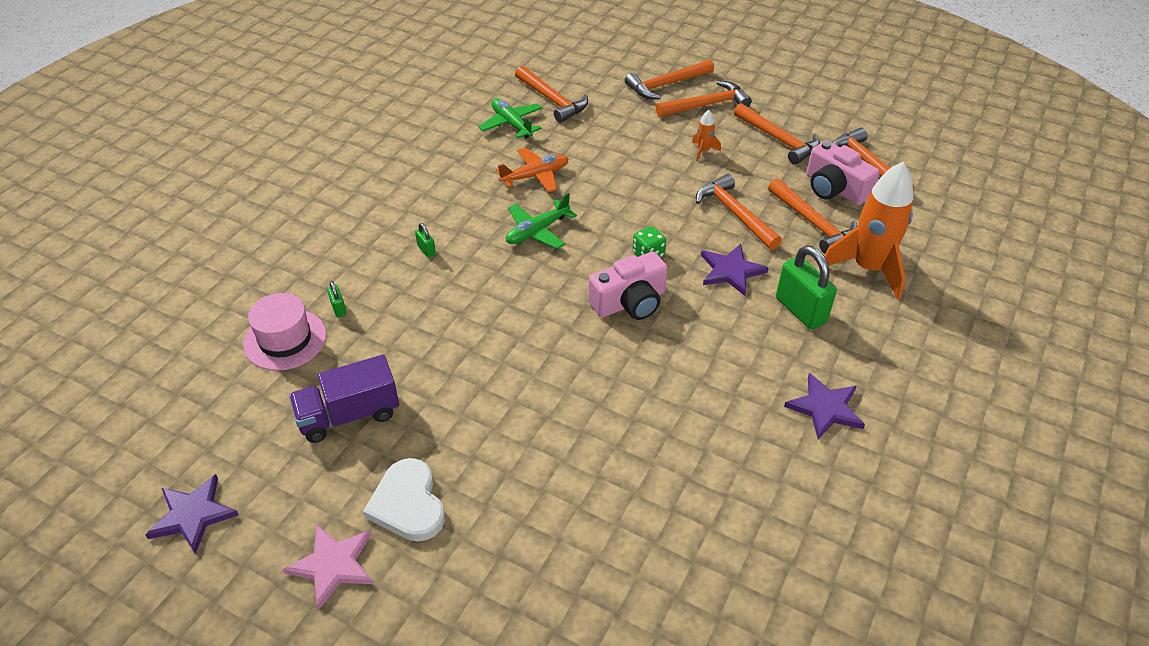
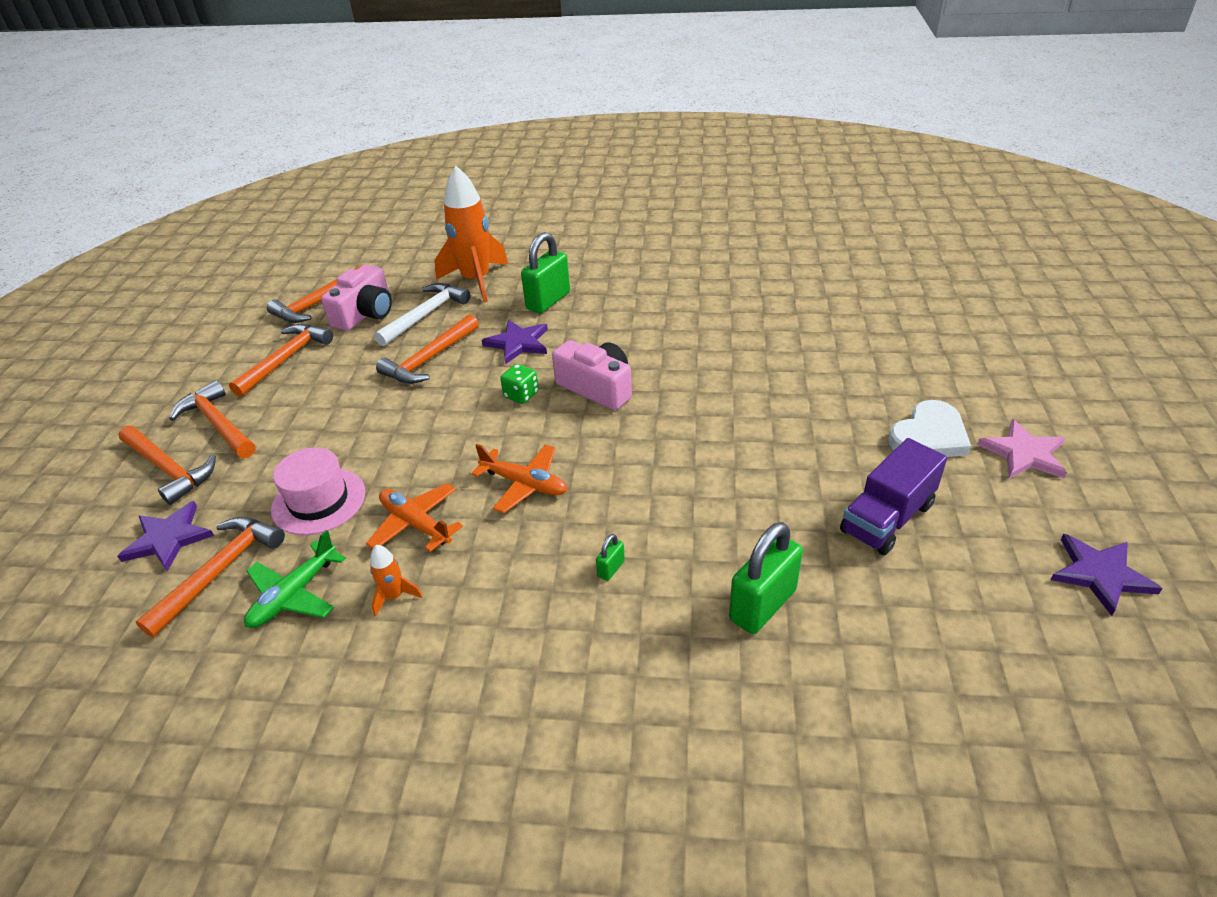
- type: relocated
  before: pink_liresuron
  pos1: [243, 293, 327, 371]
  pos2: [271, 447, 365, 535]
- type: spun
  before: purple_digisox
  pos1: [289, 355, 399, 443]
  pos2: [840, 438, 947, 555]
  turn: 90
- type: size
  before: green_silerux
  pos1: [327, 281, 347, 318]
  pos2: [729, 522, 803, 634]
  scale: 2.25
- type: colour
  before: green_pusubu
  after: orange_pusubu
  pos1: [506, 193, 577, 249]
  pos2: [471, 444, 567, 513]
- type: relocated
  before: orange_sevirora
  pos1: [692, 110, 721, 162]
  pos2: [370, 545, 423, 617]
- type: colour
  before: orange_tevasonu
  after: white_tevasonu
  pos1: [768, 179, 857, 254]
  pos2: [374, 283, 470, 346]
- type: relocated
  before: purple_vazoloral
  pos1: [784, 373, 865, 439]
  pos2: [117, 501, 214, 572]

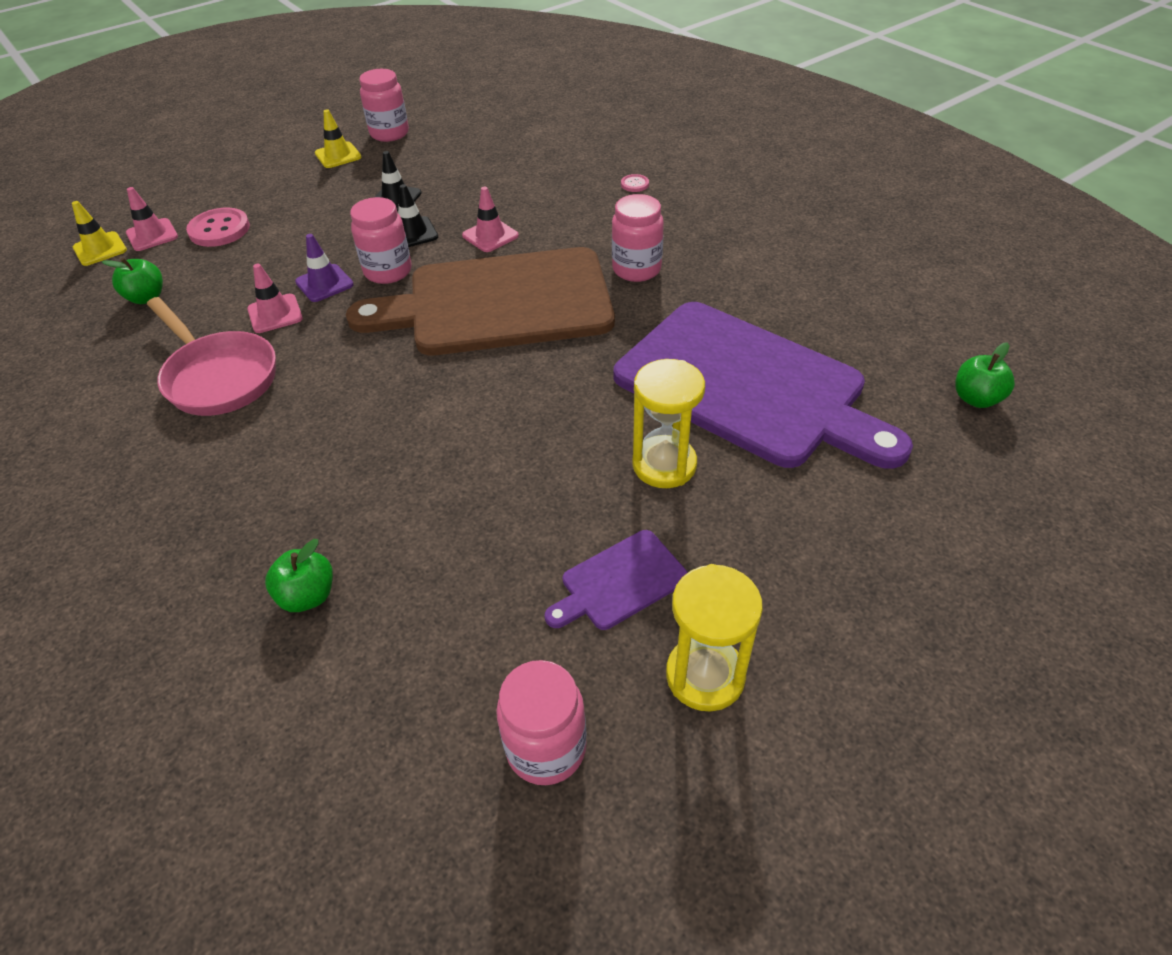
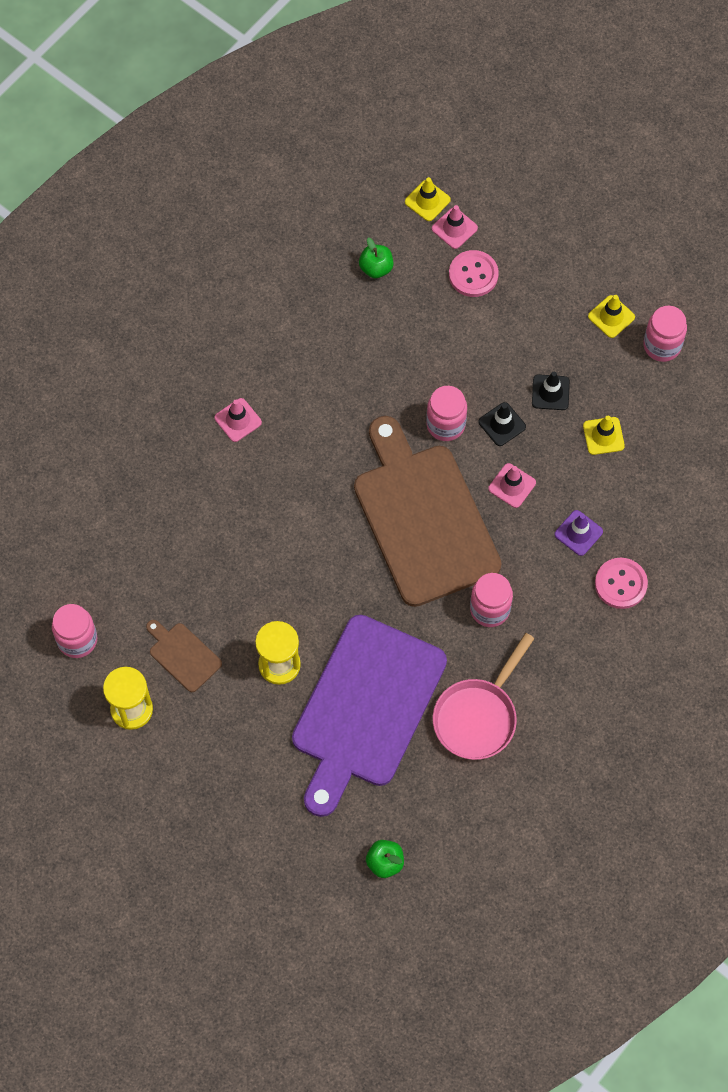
- type: relocated
  before: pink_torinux
  pos1: [147, 297, 276, 416]
  pos2: [433, 633, 535, 760]
- type: relocated
  before: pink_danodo
  pos1: [247, 264, 303, 333]
  pos2: [214, 398, 262, 442]
- type: missing
  before: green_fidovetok
  pos1: [265, 539, 333, 612]
- type: relocated
  before: purple_danodo
  pos1: [295, 234, 354, 302]
  pos2: [555, 510, 603, 556]
- type: colour
  before: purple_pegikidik
  after: brown_pegikidik
  pos1: [545, 530, 688, 630]
  pos2: [146, 620, 222, 692]
- type: size
  before: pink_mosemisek
  pos1: [621, 174, 649, 192]
  pos2: [595, 558, 648, 609]
  scale: 2.01
- type: appeared
  after: yellow_danodo
  pos2: [583, 416, 625, 455]

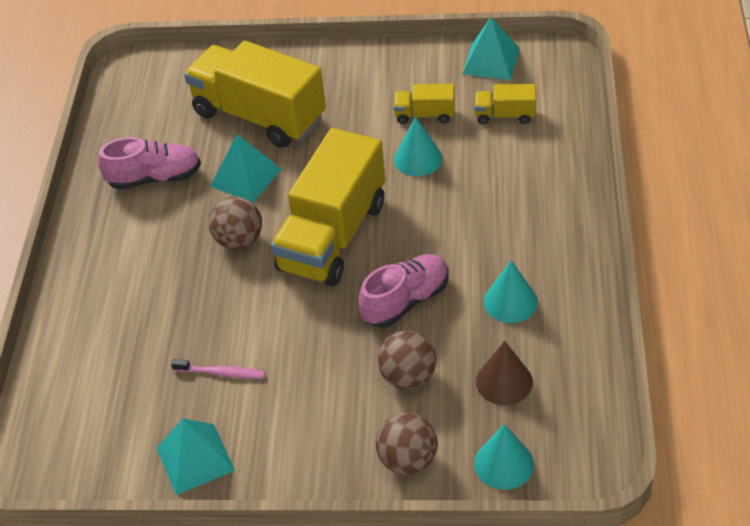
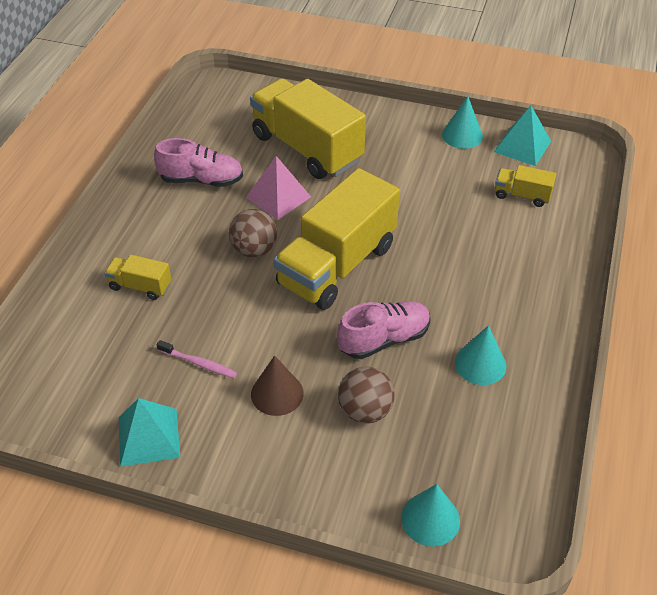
- type: colour
  before: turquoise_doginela
  after: pink_doginela
  pos1: [210, 134, 281, 203]
  pos2: [246, 156, 311, 220]
- type: missing
  before: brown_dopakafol
  pos1: [376, 413, 438, 475]
- type: relocated
  before: yellow_digisox
  pos1: [394, 83, 455, 124]
  pos2: [105, 255, 171, 300]
- type: relocated
  before: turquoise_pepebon
  pos1: [394, 117, 443, 176]
  pos2: [442, 96, 483, 149]
- type: relocated
  before: brown_pepebon
  pos1: [476, 341, 533, 405]
  pos2: [251, 356, 304, 416]

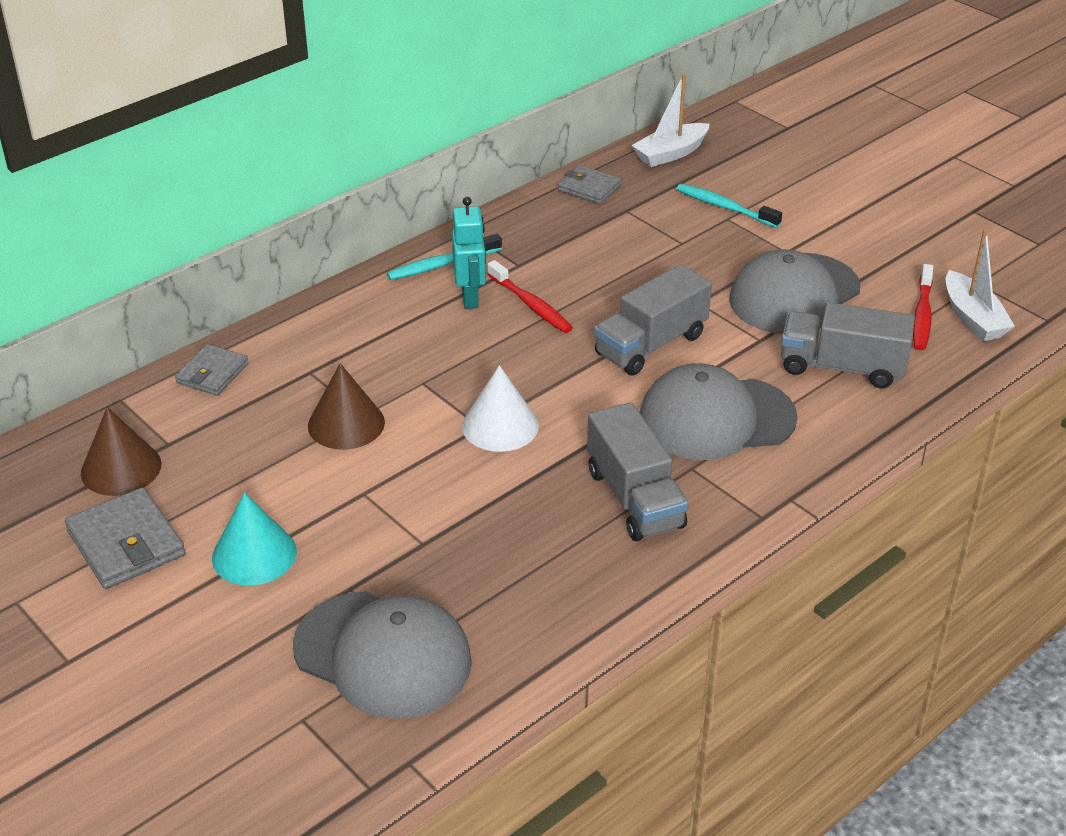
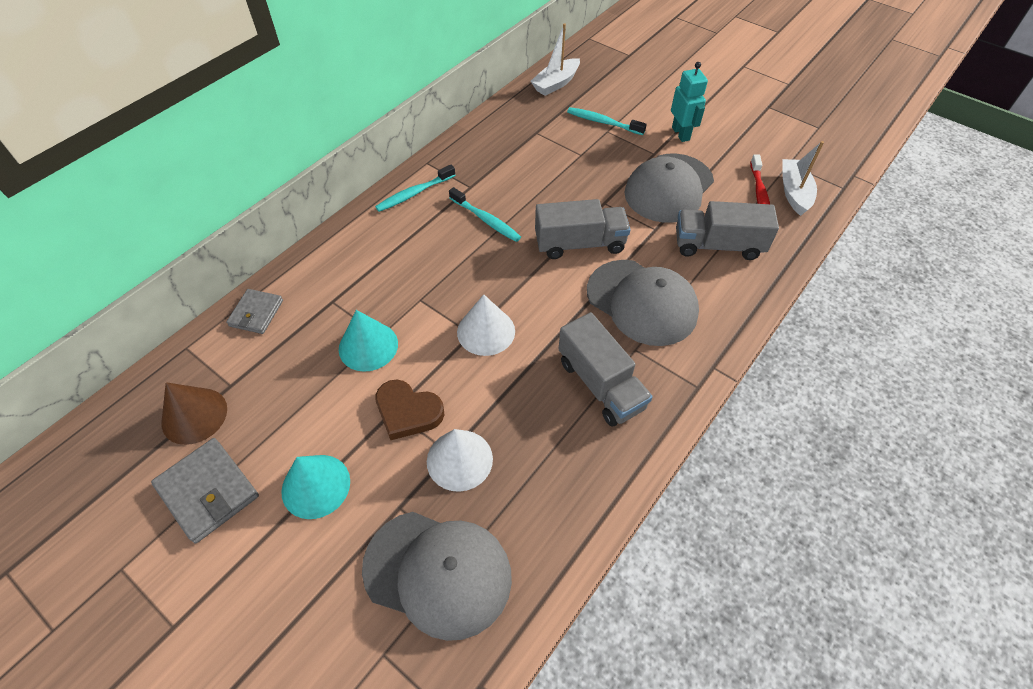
- type: colour
  before: brown_pepebon
  after: turquoise_pepebon
  pos1: [308, 363, 385, 450]
  pos2: [339, 310, 398, 372]
- type: relocated
  before: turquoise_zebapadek
  pos1: [452, 197, 486, 309]
  pos2: [671, 62, 708, 142]
- type: colour
  before: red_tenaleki
  after: turquoise_tenaleki
  pos1: [487, 260, 573, 333]
  pos2: [449, 187, 521, 242]
- type: missing
  before: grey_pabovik
  pos1: [558, 165, 621, 204]
- type: spun
  before: grey_digisox
  pos1: [594, 264, 712, 376]
  pos2: [535, 199, 631, 259]
  turn: -135
- type: spun
  before: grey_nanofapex
  pos1: [640, 363, 798, 460]
  pos2: [587, 260, 699, 346]
  turn: -120
- type: spun
  before: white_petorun
  pos1: [946, 229, 1015, 341]
  pos2: [782, 141, 824, 216]
  turn: -150
- type: appeared
  after: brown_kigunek
  pos2: [375, 379, 444, 440]
- type: appeared
  after: white_pepebon
  pos2: [427, 429, 493, 492]

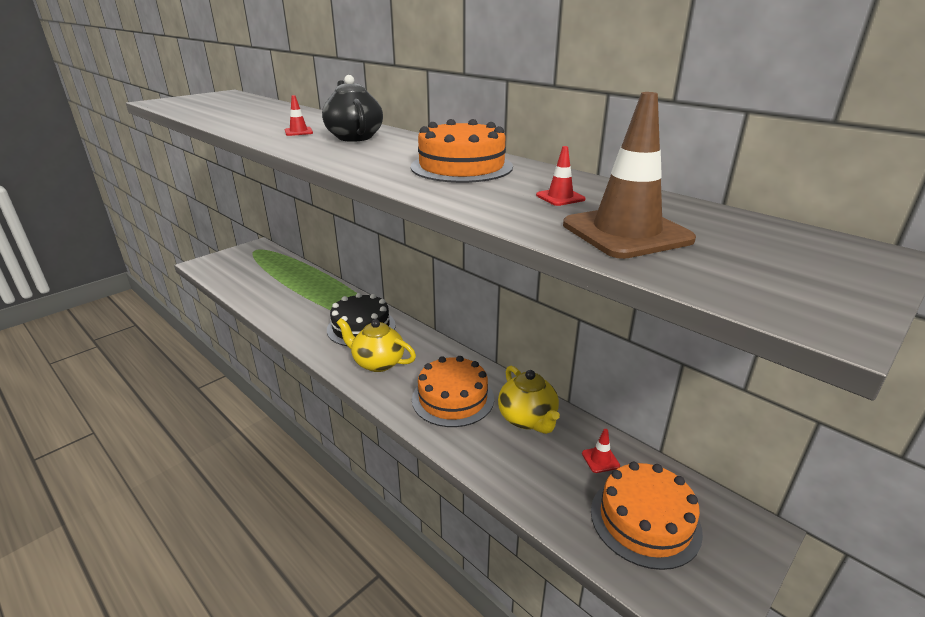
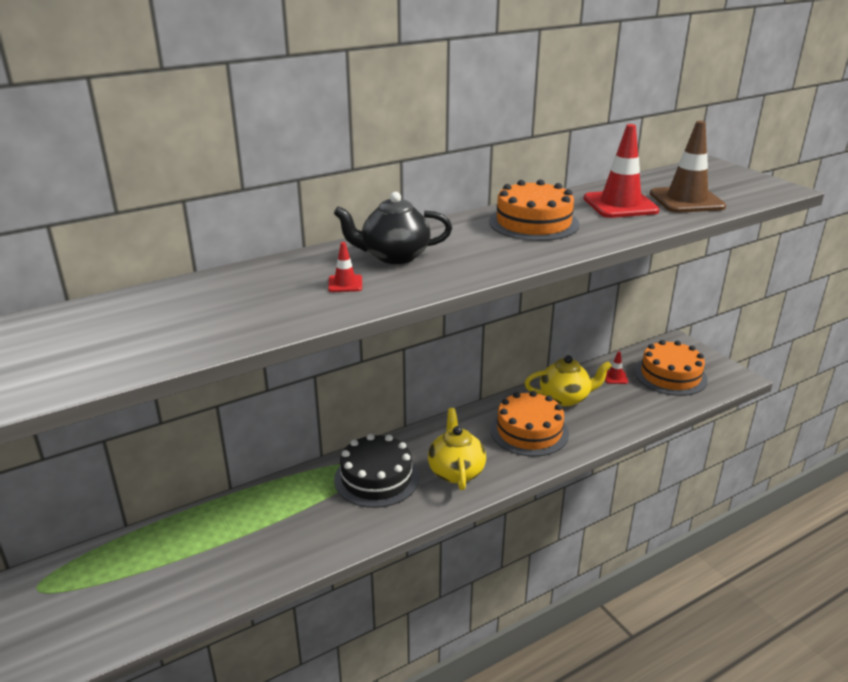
- type: spun
  before: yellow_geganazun
  pos1: [336, 318, 416, 372]
  pos2: [428, 408, 486, 490]
  turn: 135
- type: size
  before: red_danodo
  pos1: [536, 146, 585, 206]
  pos2: [584, 124, 660, 218]
  scale: 2.23

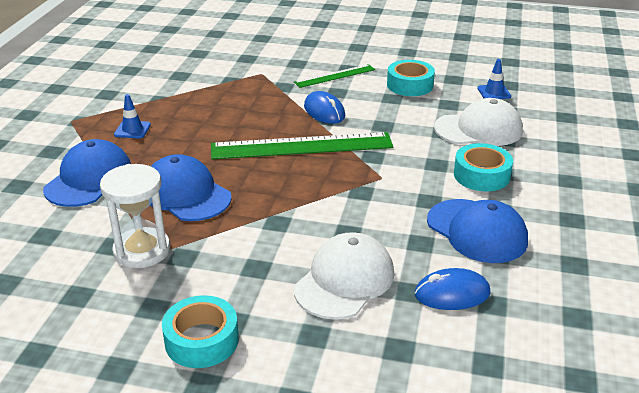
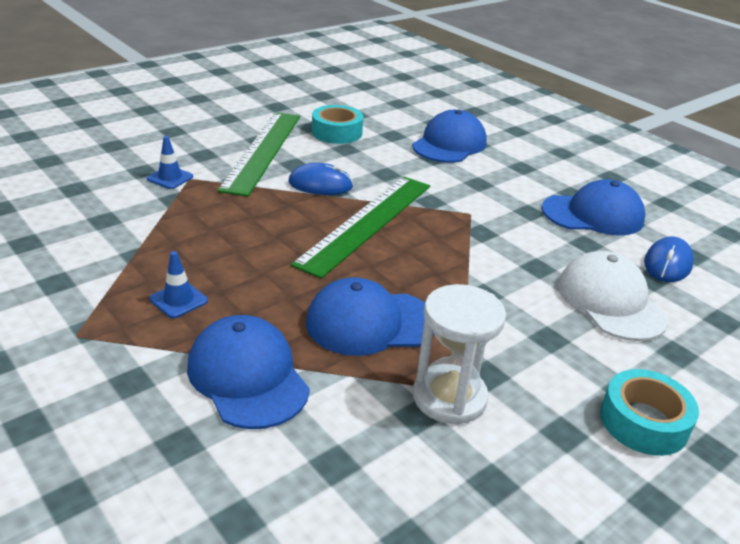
- type: size
  before: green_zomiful
  pos1: [294, 64, 375, 88]
  pos2: [217, 112, 300, 196]
  scale: 1.81
- type: colour
  before: white_nanofapex
  after: blue_nanofapex
  pos1: [434, 98, 523, 146]
  pos2: [412, 109, 487, 163]
- type: missing
  before: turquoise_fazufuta
  pos1: [454, 143, 513, 191]
- type: relocated
  before: blue_danodo
  pos1: [477, 59, 511, 99]
  pos2: [147, 136, 193, 189]

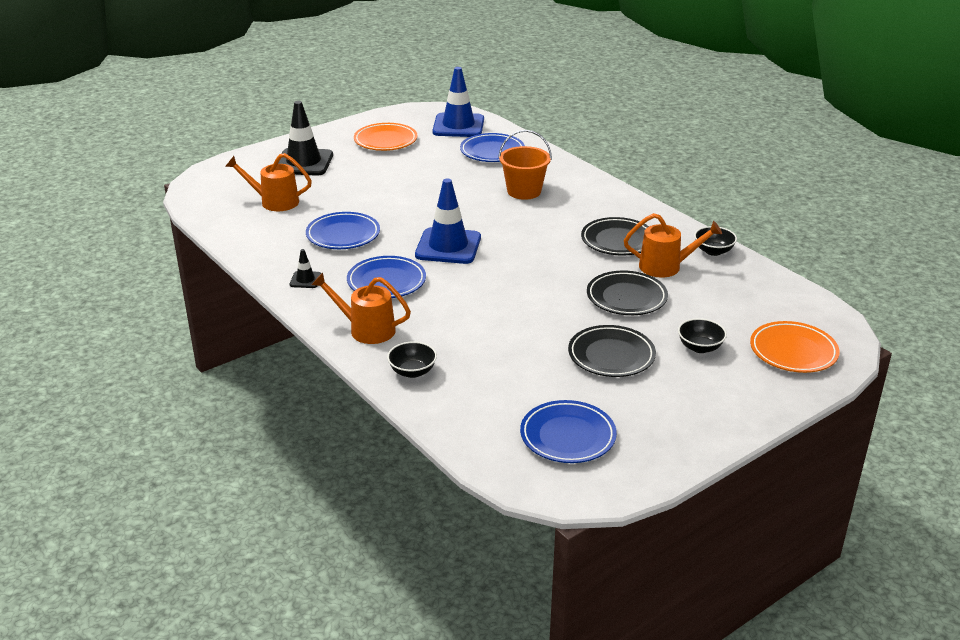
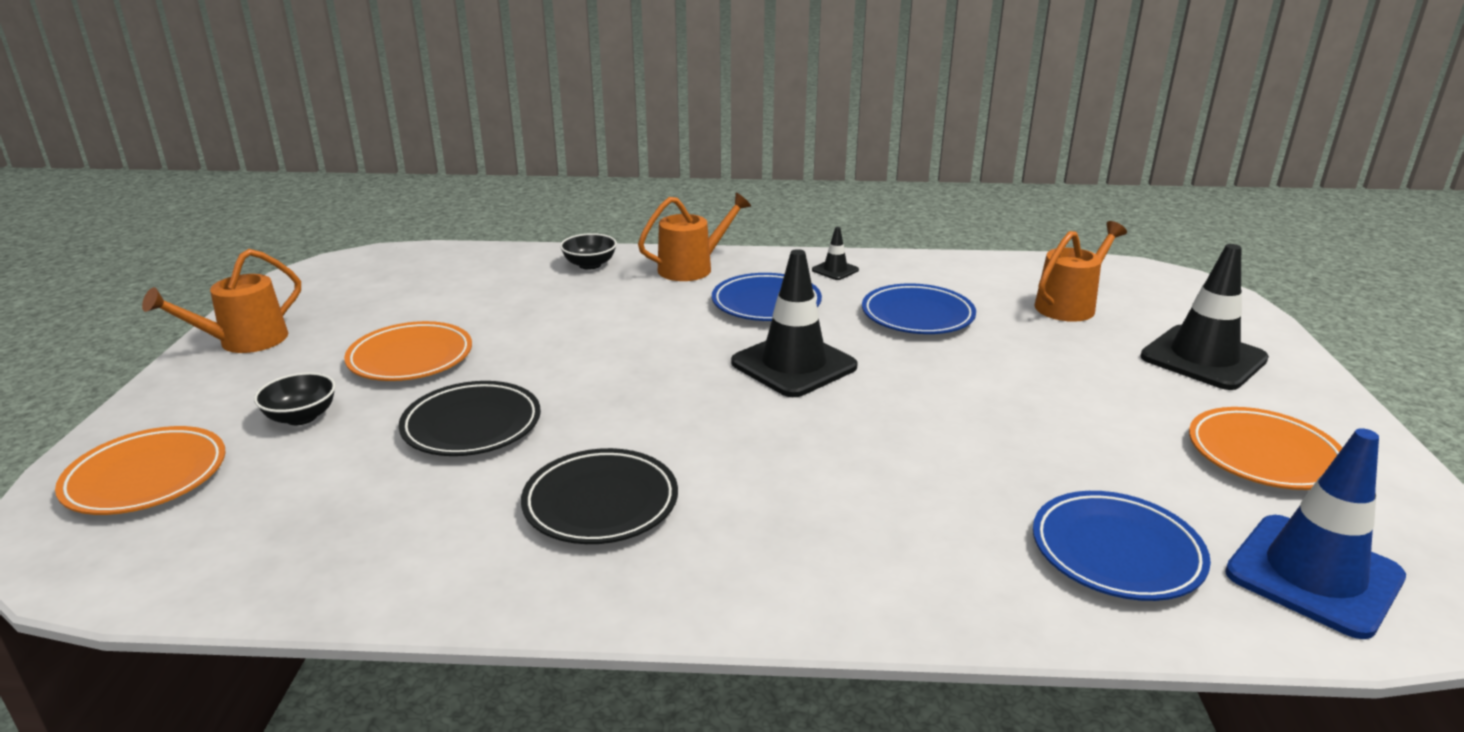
- type: colour
  before: blue_danodo
  after: black_danodo
  pos1: [415, 179, 481, 264]
  pos2: [731, 249, 858, 397]
- type: missing
  before: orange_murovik
  pos1: [498, 130, 552, 200]
- type: missing
  before: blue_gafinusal
  pos1: [520, 400, 617, 463]
- type: colour
  before: black_gafinusal
  after: orange_gafinusal
  pos1: [568, 325, 656, 377]
  pos2: [344, 321, 472, 381]
- type: relocated
  before: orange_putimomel
  pos1: [624, 213, 722, 278]
  pos2: [142, 249, 301, 353]
- type: missing
  before: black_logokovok
  pos1: [694, 226, 737, 256]

